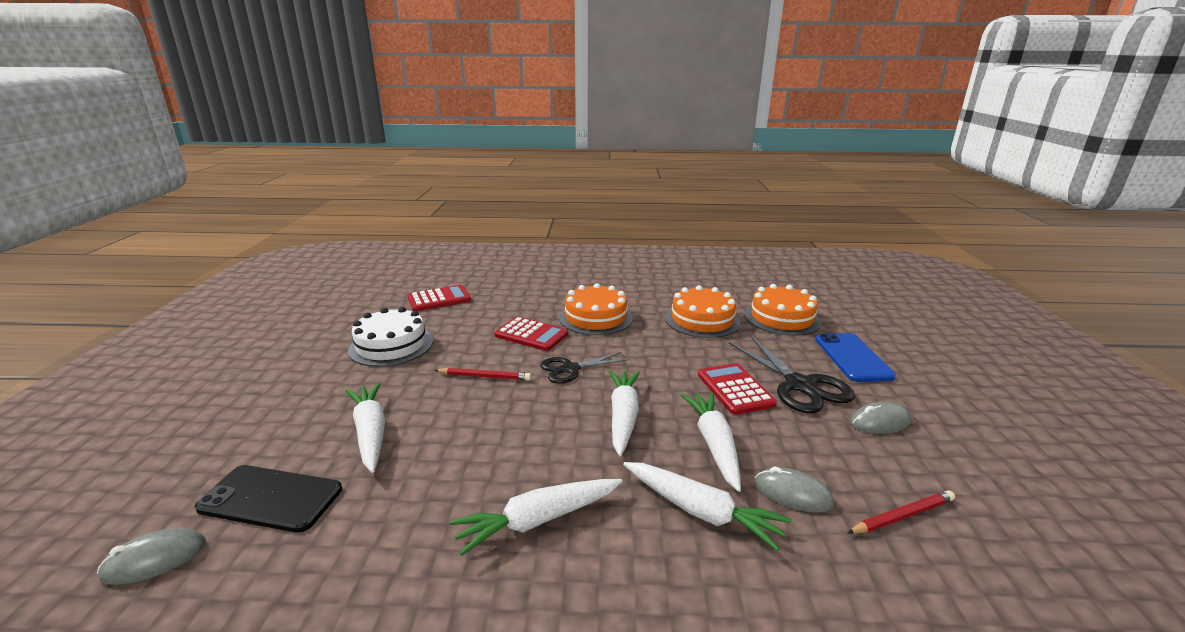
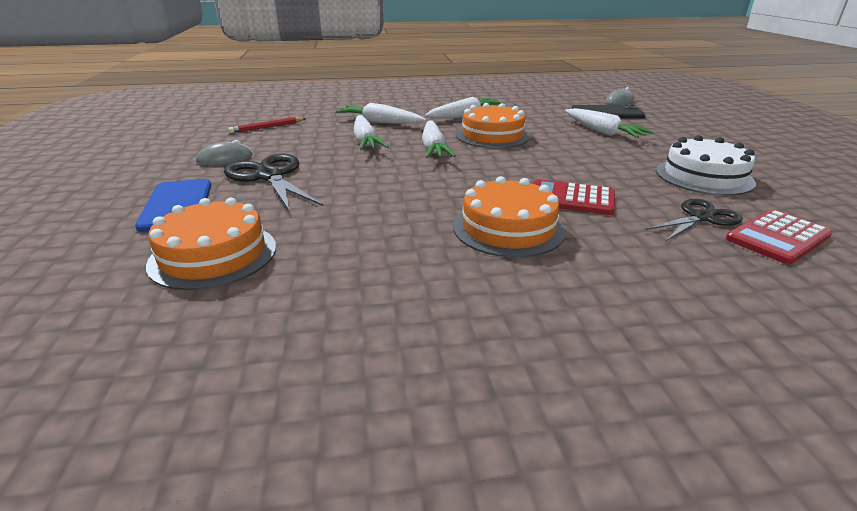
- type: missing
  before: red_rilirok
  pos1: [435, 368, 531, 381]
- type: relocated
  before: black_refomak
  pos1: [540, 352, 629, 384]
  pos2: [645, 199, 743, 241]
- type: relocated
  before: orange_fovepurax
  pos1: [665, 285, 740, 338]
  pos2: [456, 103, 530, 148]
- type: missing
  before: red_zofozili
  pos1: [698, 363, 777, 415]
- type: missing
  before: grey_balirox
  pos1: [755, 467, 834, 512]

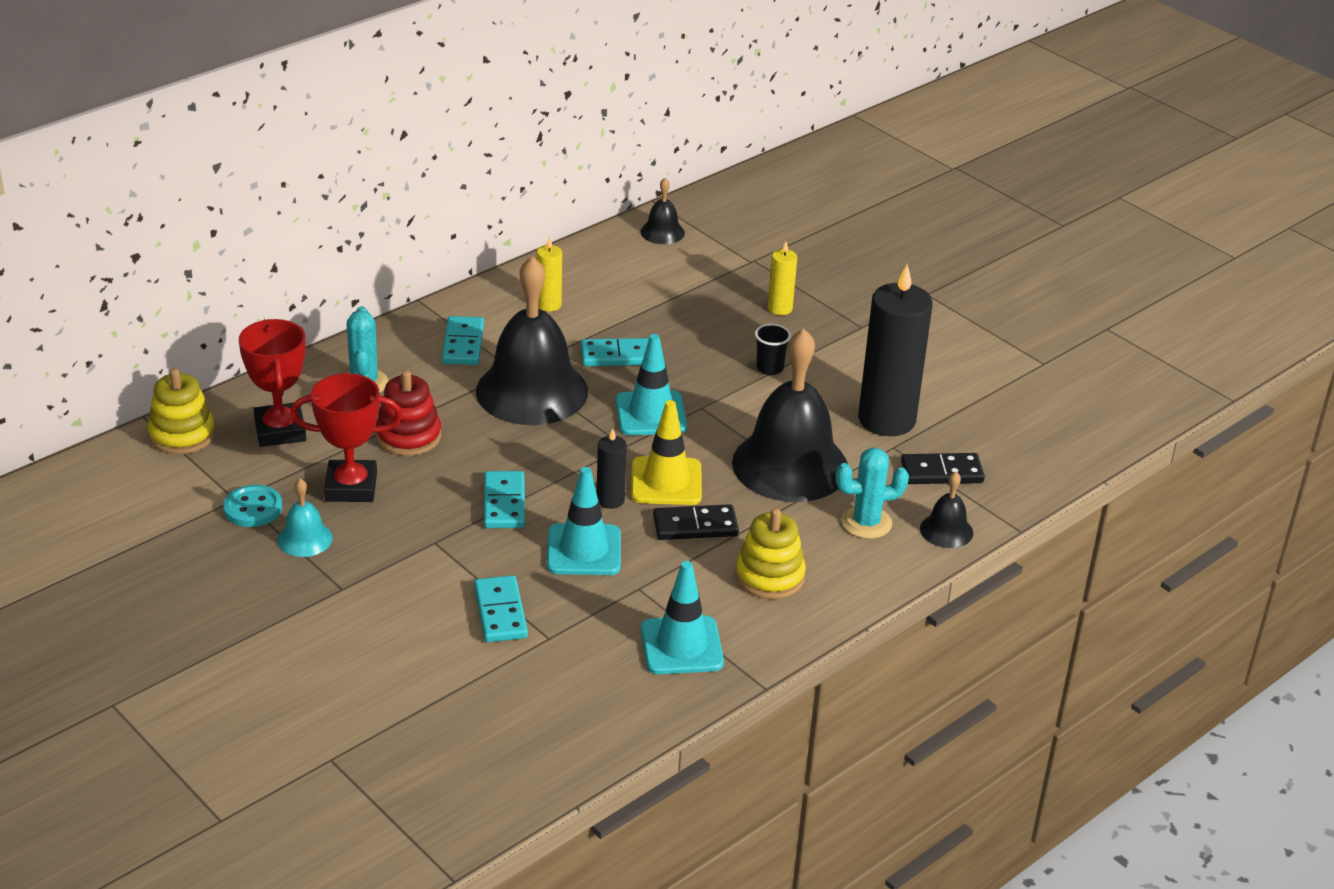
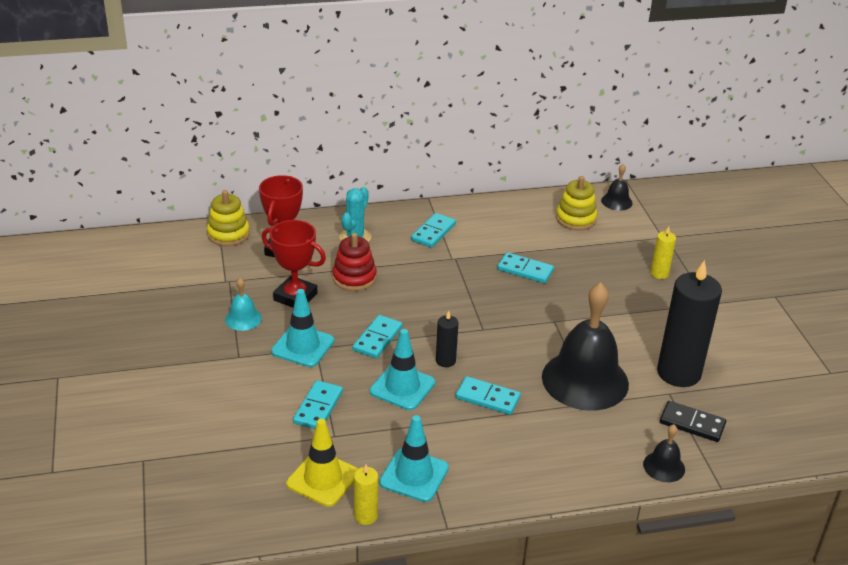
- type: missing
  before: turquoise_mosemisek
  pos1: [223, 485, 282, 527]
- type: missing
  before: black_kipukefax
  pos1: [476, 256, 588, 425]
- type: relocated
  before: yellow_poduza
  pos1: [537, 237, 562, 312]
  pos2: [354, 464, 378, 525]
- type: relocated
  before: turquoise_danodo
  pos1: [616, 334, 687, 435]
  pos2: [271, 289, 334, 367]
- type: relocated
  before: yellow_danodo
  pos1: [631, 400, 702, 505]
  pos2: [286, 419, 358, 507]
- type: colour
  before: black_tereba
  after: turquoise_tereba
  pos1: [653, 504, 739, 540]
  pos2: [456, 376, 521, 415]
- type: relocated
  before: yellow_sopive
  pos1: [735, 508, 806, 599]
  pos2: [556, 176, 597, 230]
- type: missing
  before: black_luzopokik
  pos1: [755, 324, 791, 375]
- type: missing
  before: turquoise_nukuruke
  pos1: [836, 447, 909, 539]

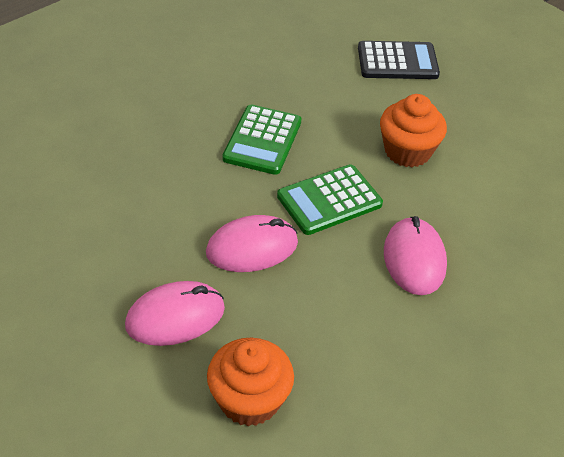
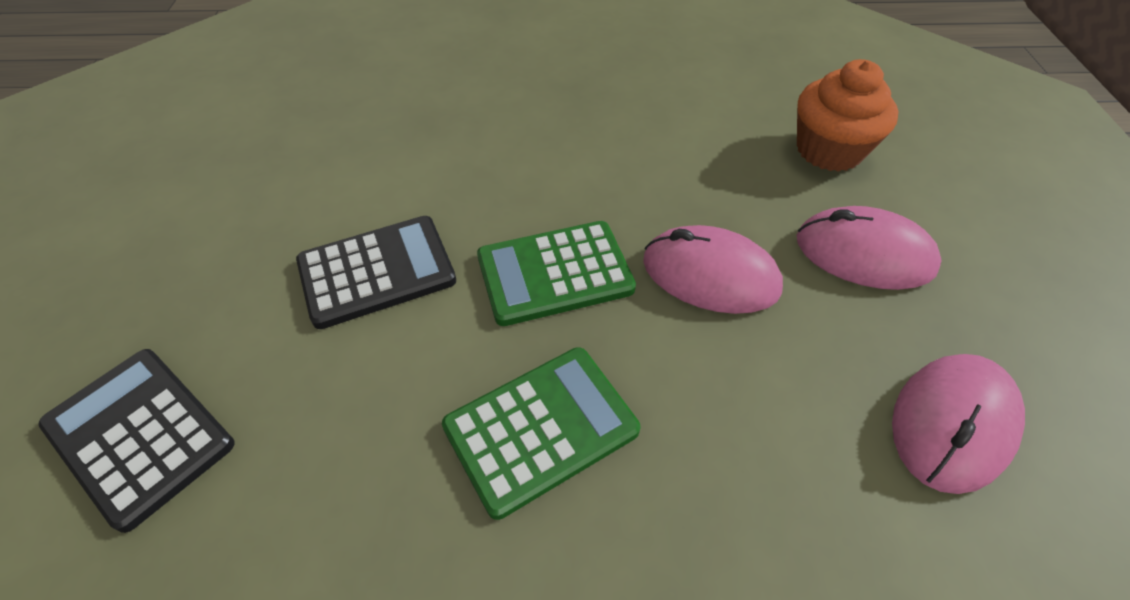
- type: spun
  before: green_zofozili
  pos1: [277, 164, 383, 235]
  pos2: [477, 221, 636, 326]
  turn: 150
- type: exchanged
  before: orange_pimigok
  after: black_zofozili
  pos1: [380, 94, 447, 167]
  pos2: [296, 216, 456, 329]
- type: relocated
  before: pink_balirox
  pos1: [384, 216, 447, 295]
  pos2: [892, 354, 1025, 494]

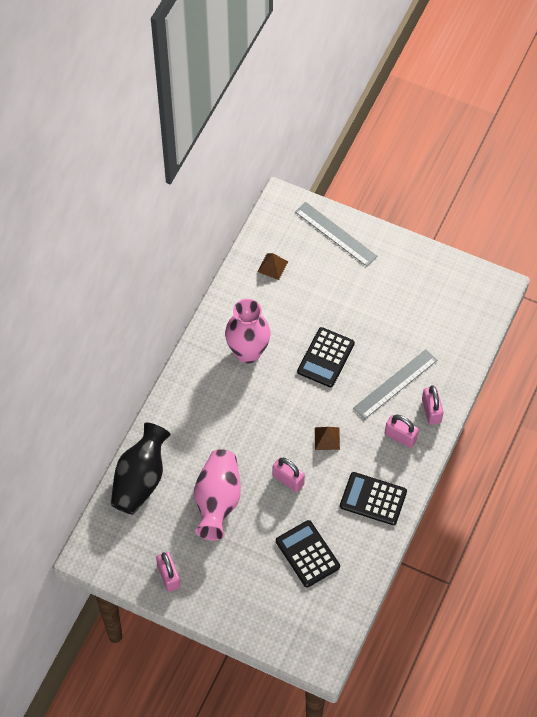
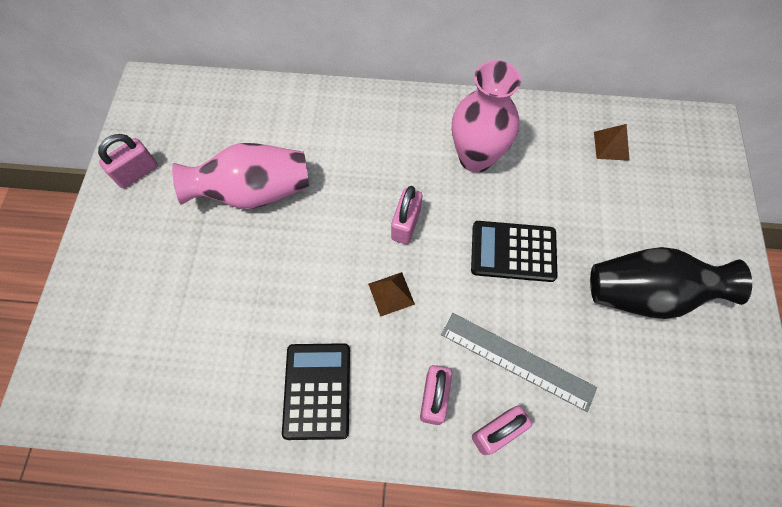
- type: relocated
  before: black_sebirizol
  pos1: [111, 423, 171, 514]
  pos2: [590, 247, 752, 319]
- type: relocated
  before: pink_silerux
  pos1: [273, 457, 305, 492]
  pos2: [391, 186, 422, 244]
- type: missing
  before: black_zofozili
  pos1: [276, 520, 340, 588]
- type: missing
  before: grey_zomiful
  pos1: [295, 202, 378, 266]

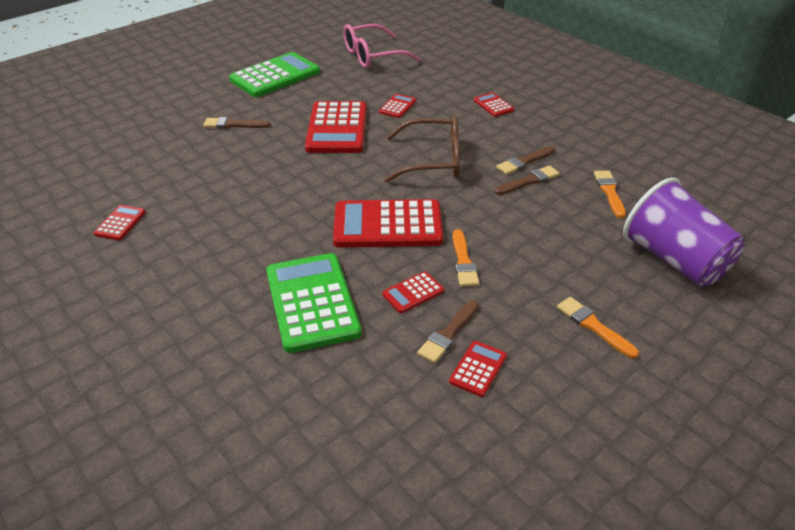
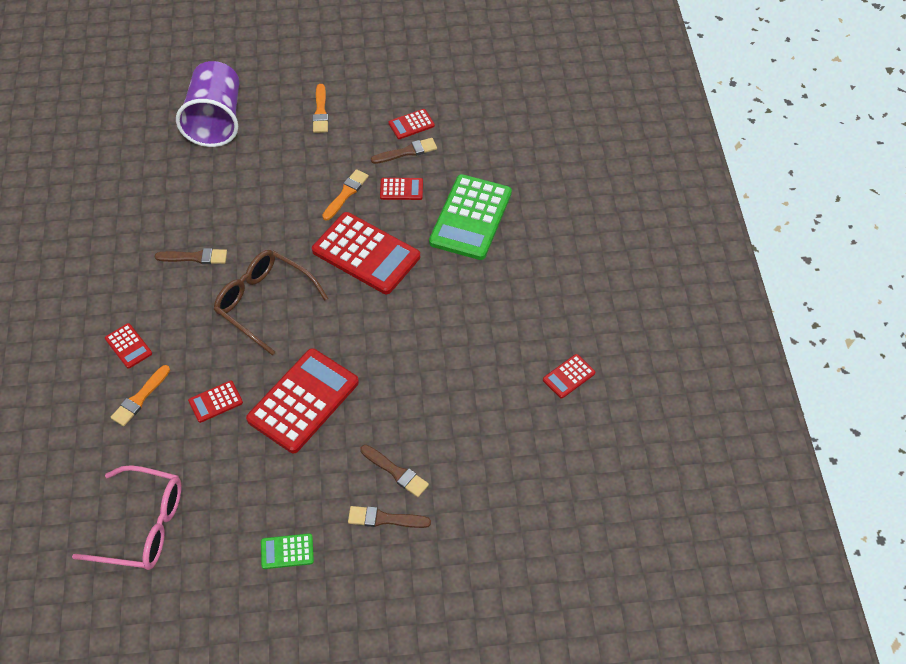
- type: size
  before: green_zofozili
  pos1: [229, 52, 320, 97]
  pos2: [261, 533, 314, 569]
  scale: 0.46
- type: spun
  before: red_zofozili
  pos1: [474, 92, 514, 117]
  pos2: [105, 323, 152, 369]
  turn: -45
- type: relocated
  before: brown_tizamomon
  pos1: [494, 166, 560, 195]
  pos2: [348, 506, 431, 528]
- type: relocated
  before: orange_tizamomon
  pos1: [594, 170, 626, 218]
  pos2: [111, 365, 170, 426]

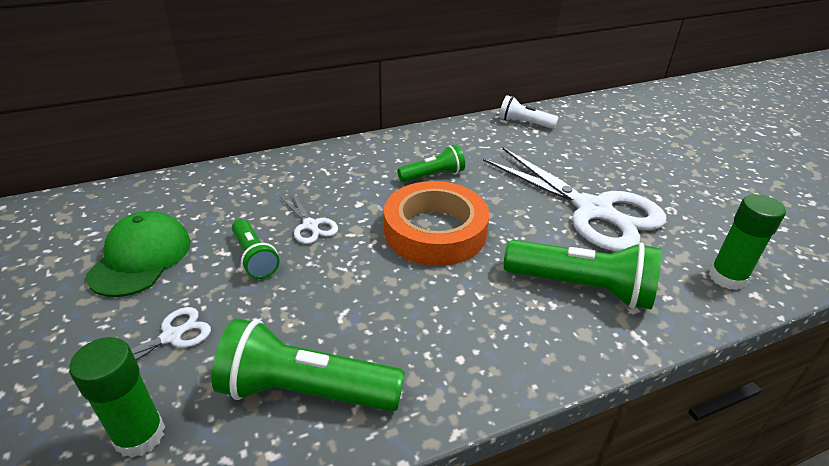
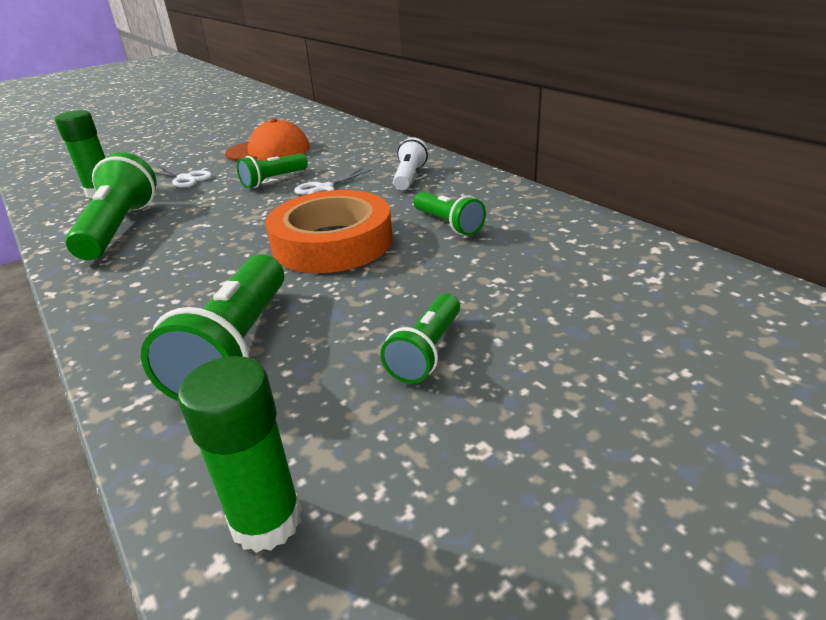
- type: colour
  before: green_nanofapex
  after: orange_nanofapex
  pos1: [86, 211, 191, 297]
  pos2: [225, 118, 310, 161]
- type: exchanged
  before: white_refomak
  after: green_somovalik
  pos1: [483, 147, 667, 252]
  pos2: [380, 293, 460, 384]
- type: relocated
  before: white_somovalik
  pos1: [499, 95, 559, 129]
  pos2: [393, 137, 428, 190]

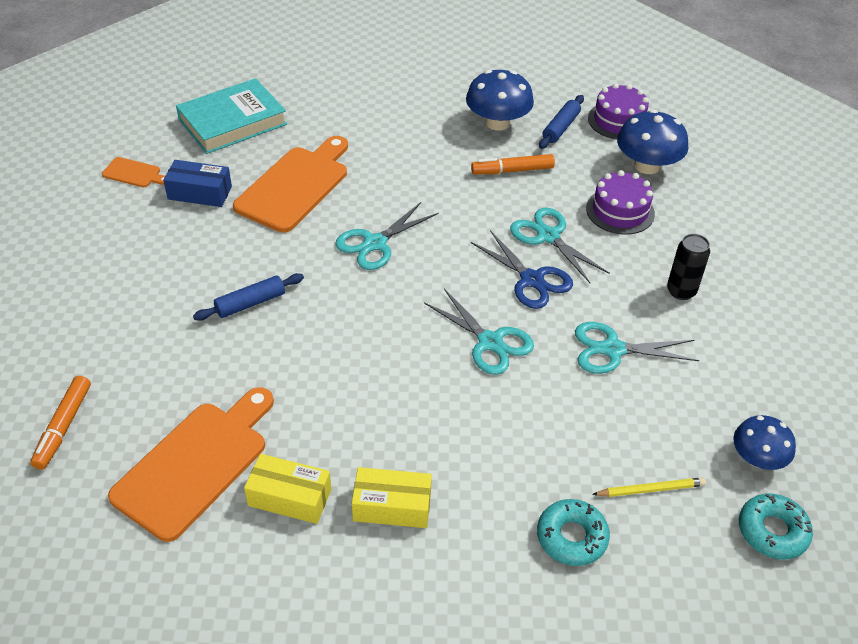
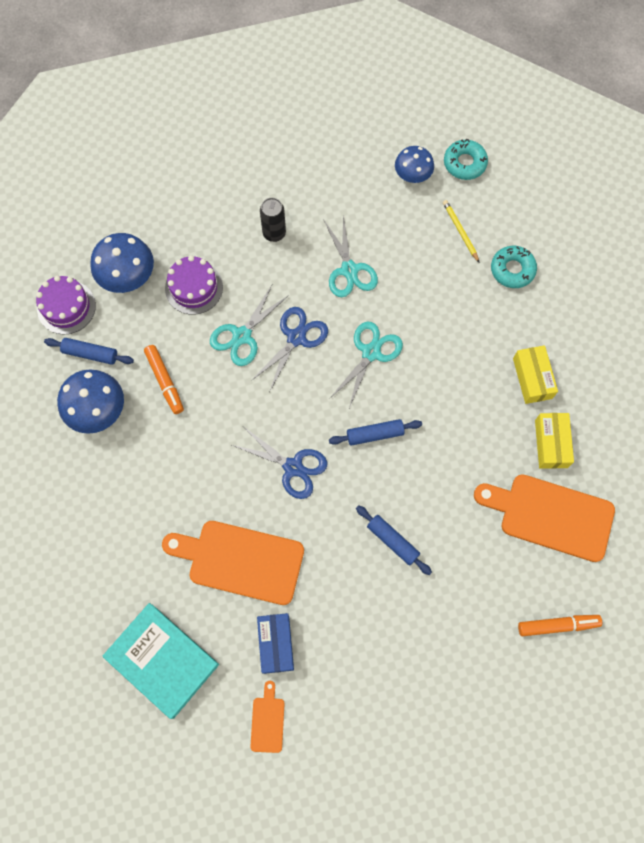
- type: colour
  before: turquoise_refomak
  after: blue_refomak
  pos1: [335, 202, 439, 270]
  pos2: [232, 427, 327, 499]
- type: appeared
  after: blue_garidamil
  pos2: [329, 419, 422, 446]

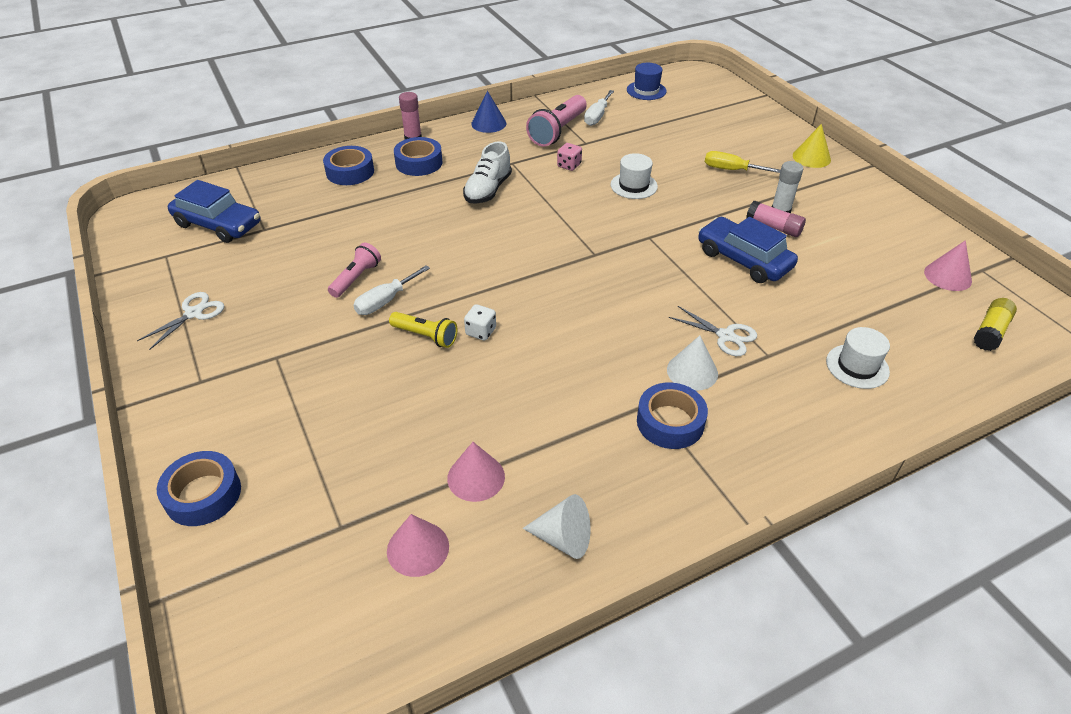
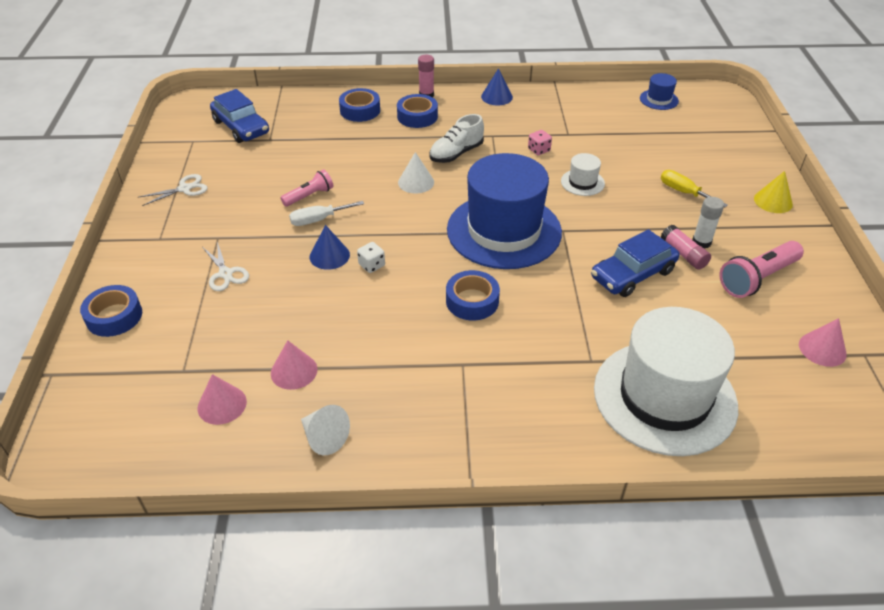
- type: exchanged
  before: yellow_somovalik
  after: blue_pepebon
  pos1: [389, 312, 458, 348]
  pos2: [310, 225, 350, 270]
- type: relocated
  before: pink_somovalik
  pos1: [526, 95, 587, 147]
  pos2: [719, 241, 804, 298]
- type: missing
  before: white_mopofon
  pos1: [584, 90, 614, 126]
- type: relocated
  before: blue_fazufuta
  pos1: [637, 383, 708, 449]
  pos2: [446, 270, 500, 320]
- type: relocated
  before: white_pepebon
  pos1: [667, 335, 718, 391]
  pos2: [398, 152, 434, 194]
- type: relocated
  before: white_refomak
  pos1: [669, 306, 757, 356]
  pos2: [203, 242, 249, 291]
- type: spun
  before: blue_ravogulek
  pos1: [698, 217, 798, 283]
  pos2: [591, 229, 679, 297]
  turn: -105
- type: size
  before: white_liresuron
  pos1: [826, 327, 890, 389]
  pos2: [594, 307, 738, 456]
  scale: 2.45
- type: missing
  before: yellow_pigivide
  pos1: [974, 298, 1017, 351]
- type: appeared
  after: blue_liresuron
  pos2: [447, 153, 562, 269]

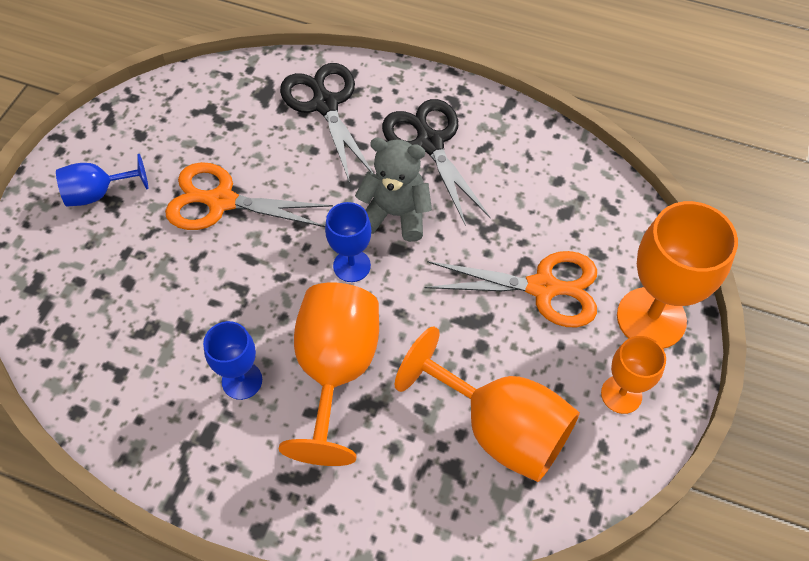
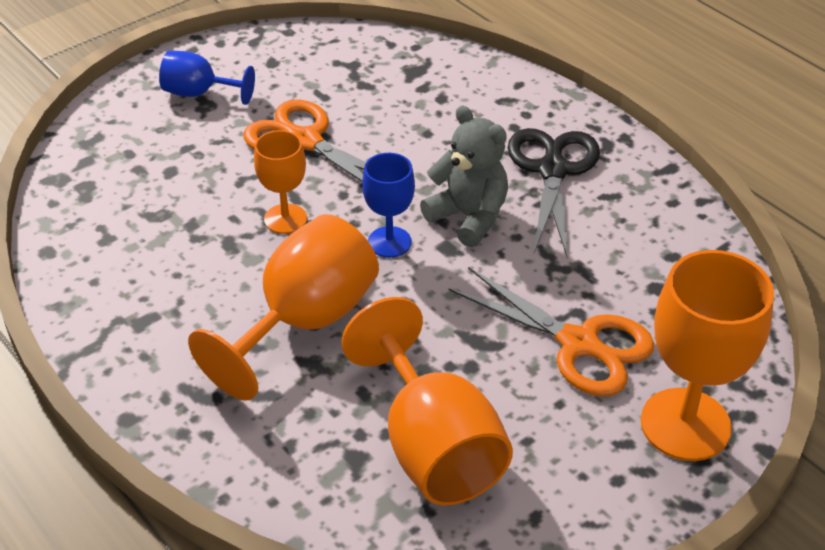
- type: missing
  before: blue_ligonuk
  pos1: [203, 321, 262, 400]
- type: missing
  before: black_refomak
  pos1: [280, 63, 374, 183]
- type: relocated
  before: orange_ligonuk
  pos1: [601, 336, 666, 414]
  pos2: [254, 130, 307, 234]

